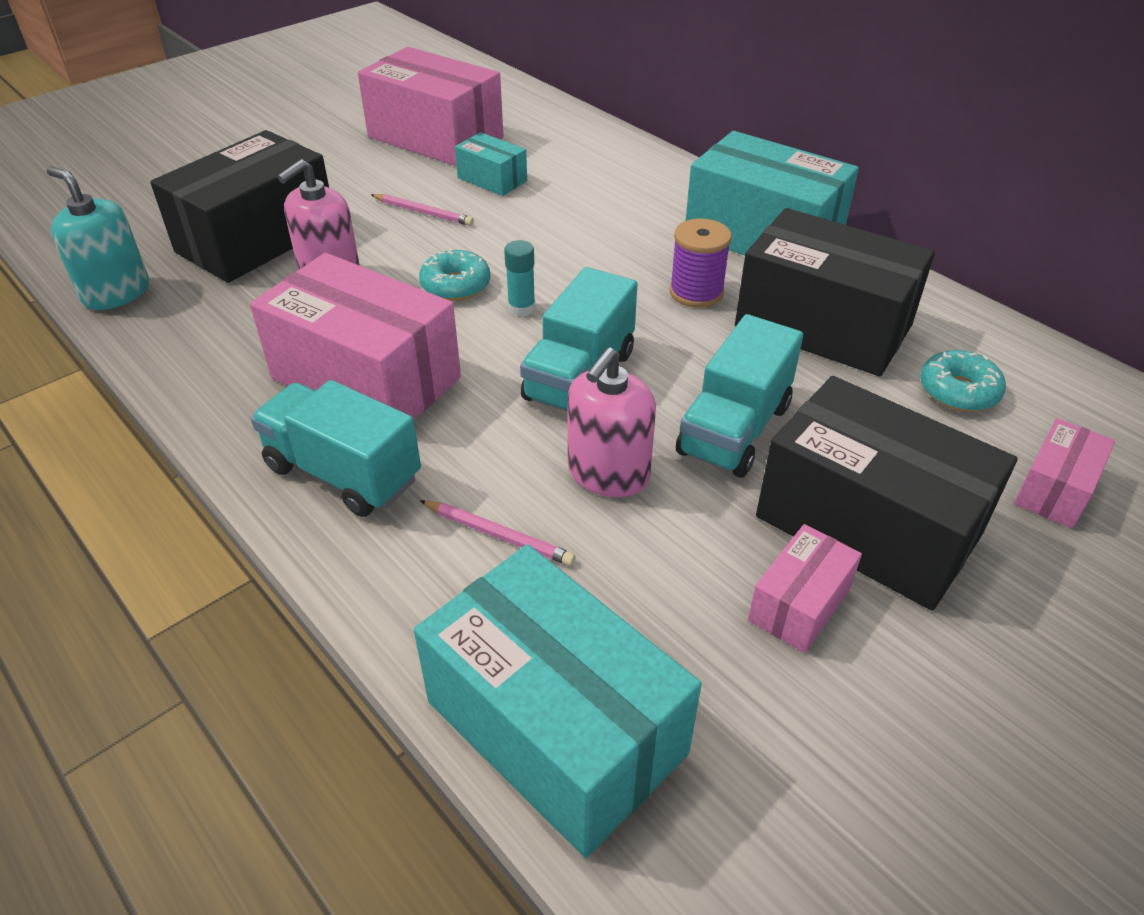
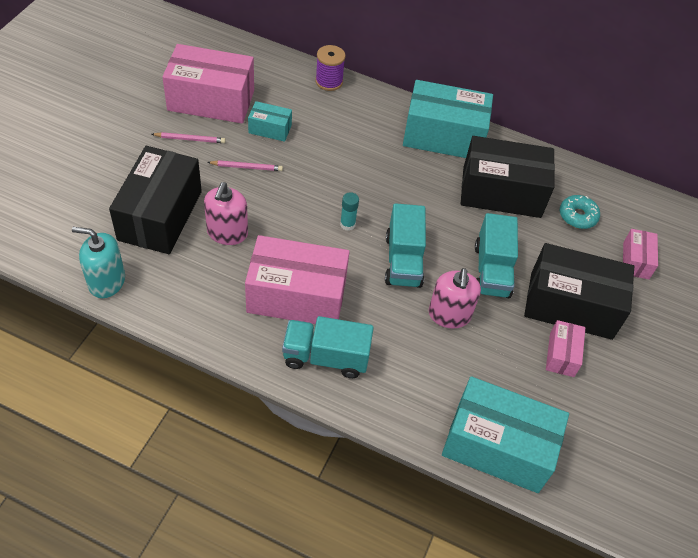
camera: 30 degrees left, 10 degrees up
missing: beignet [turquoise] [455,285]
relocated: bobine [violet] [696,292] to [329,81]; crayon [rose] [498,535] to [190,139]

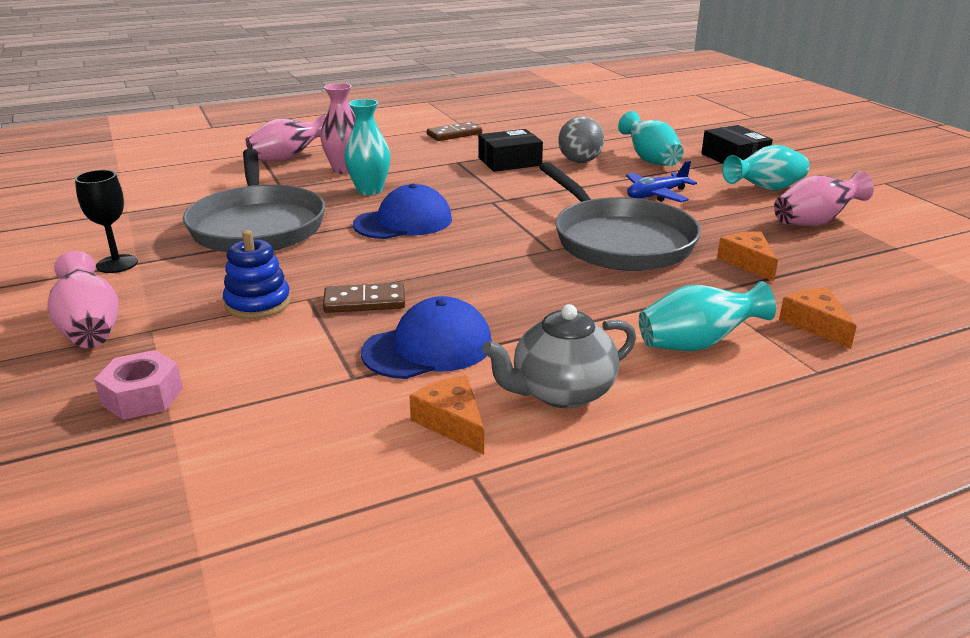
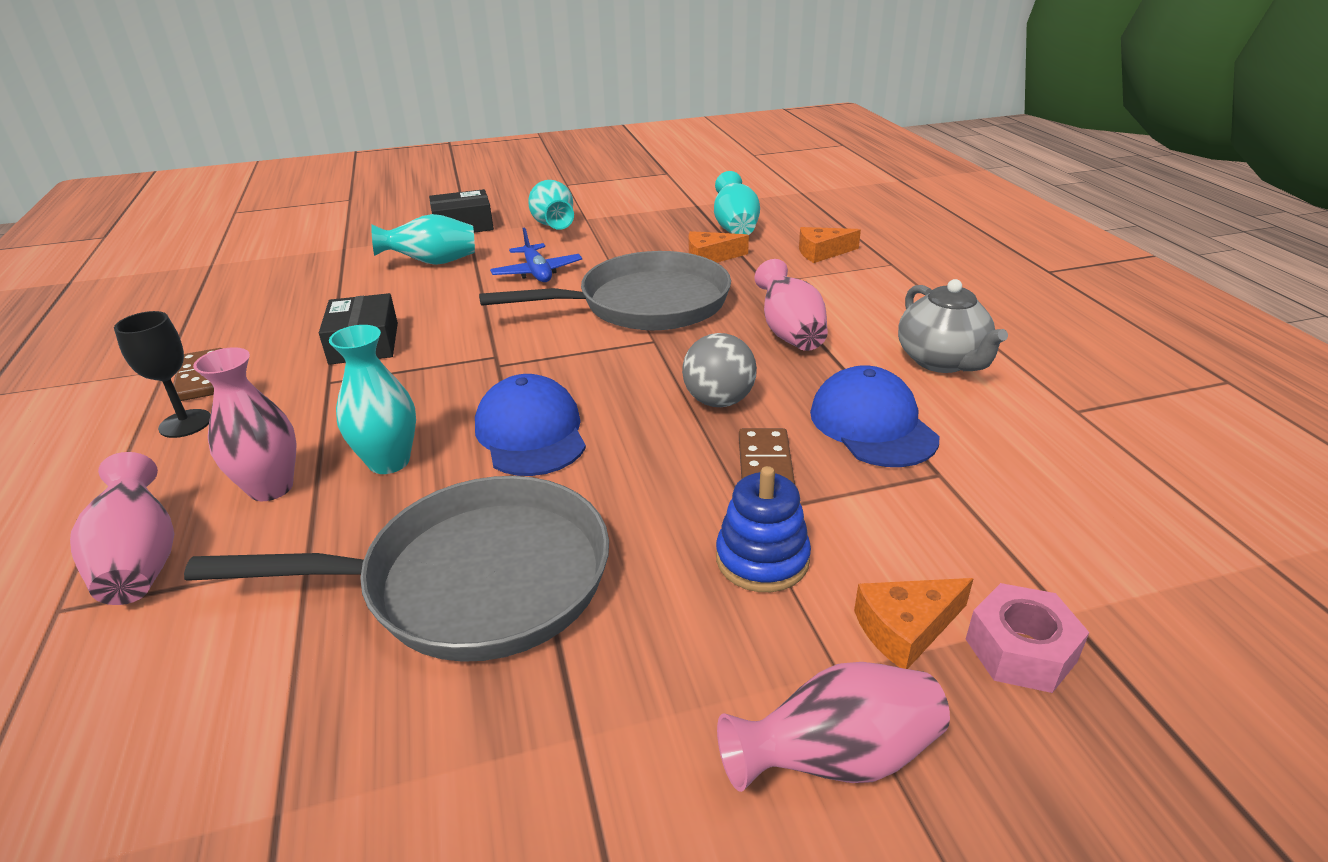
camera: 80 degrees left, 5 degrees up
relocated: balle [gris] [579,161] to [718,401]; verre à pied [noir] [117,264] to [185,423]; vase [rose] [815,222] to [789,333]; vase [turquoise] [697,344] to [735,227]; fromage [orange] [452,422] to [905,629]

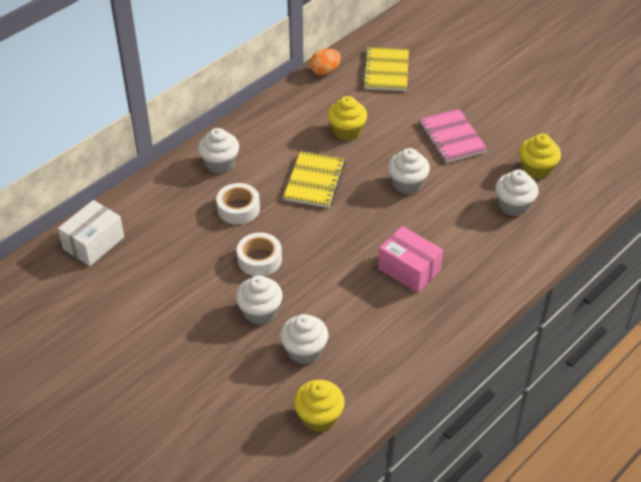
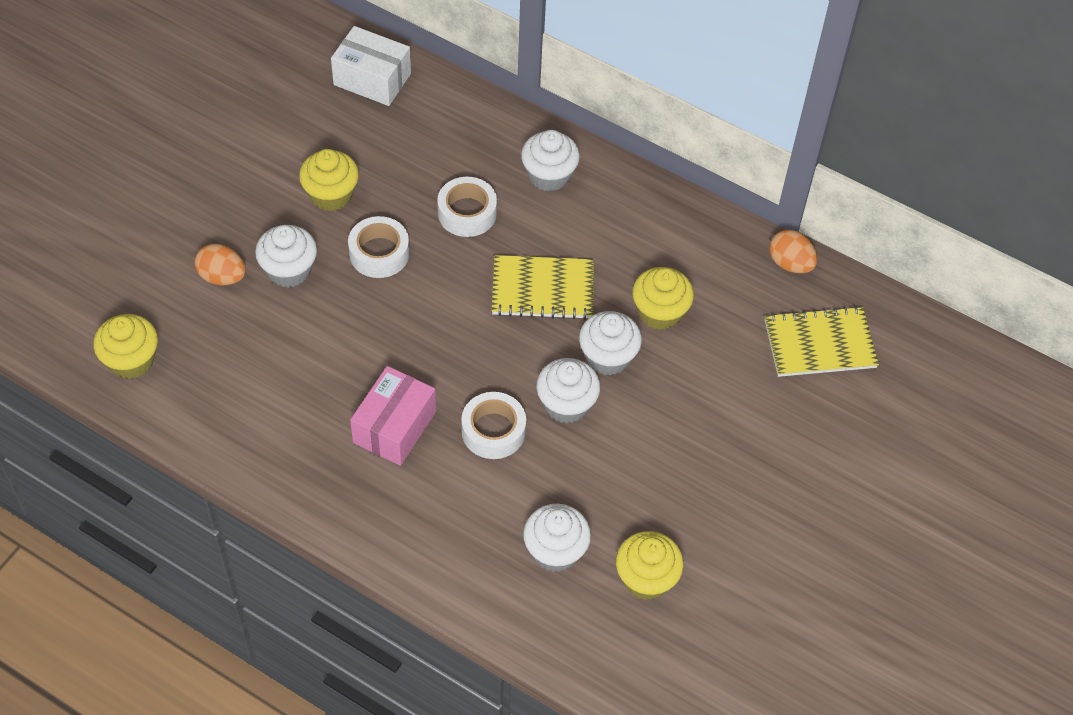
camera: 75 degrees right, 10 degrees up
missing: carnet [rose] [452,137]
appeared: muffin [jaune] [331,195]; œuf [orange] [222,277]; ruban adhésif [blanc] [493,431]
relocated: muffin [blanc] [304,351] to [608,357]

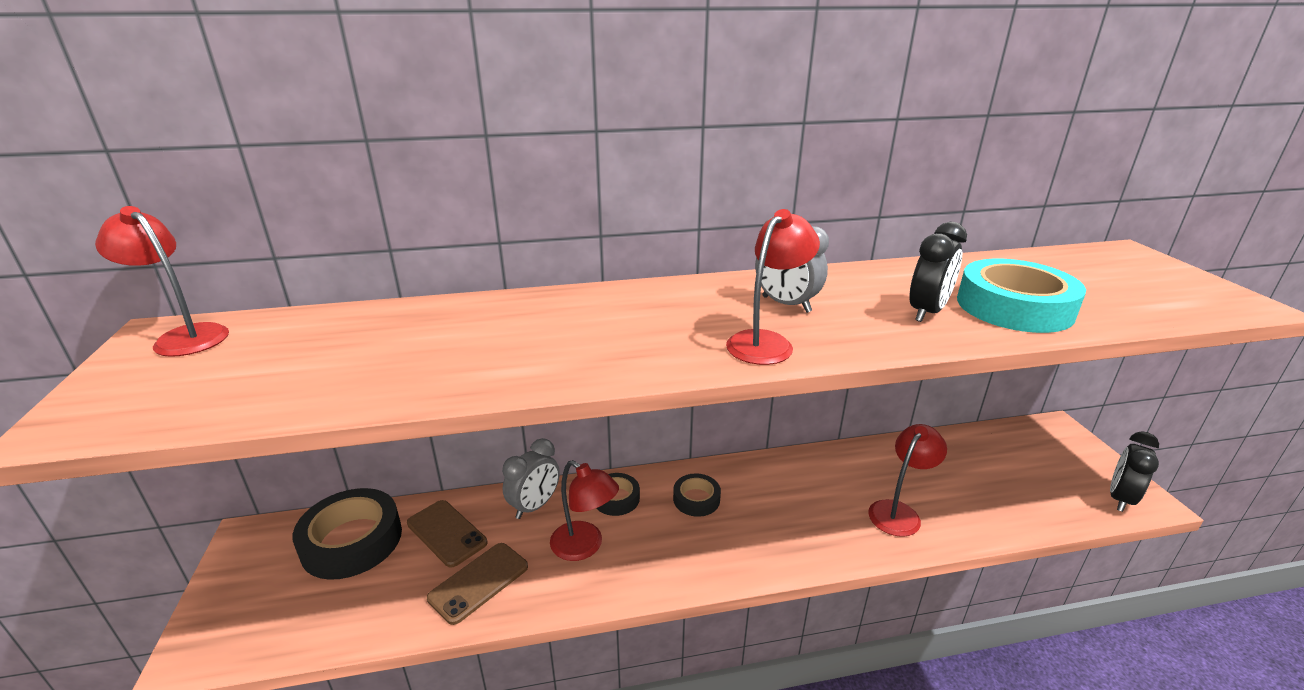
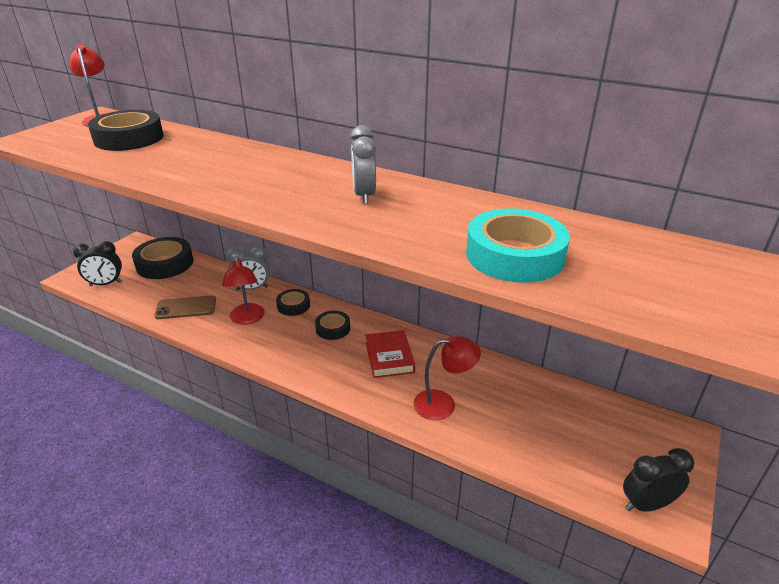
camera: 40 degrees right, 5 degrees up
missing: lampe [rouge] [766,342]; téléphone [marron] [446,533]
appeared: ruban adhésif [noir] [129,138]; livre [rouge] [389,357]
relocated: réveil [noir] [927,312] to [106,284]

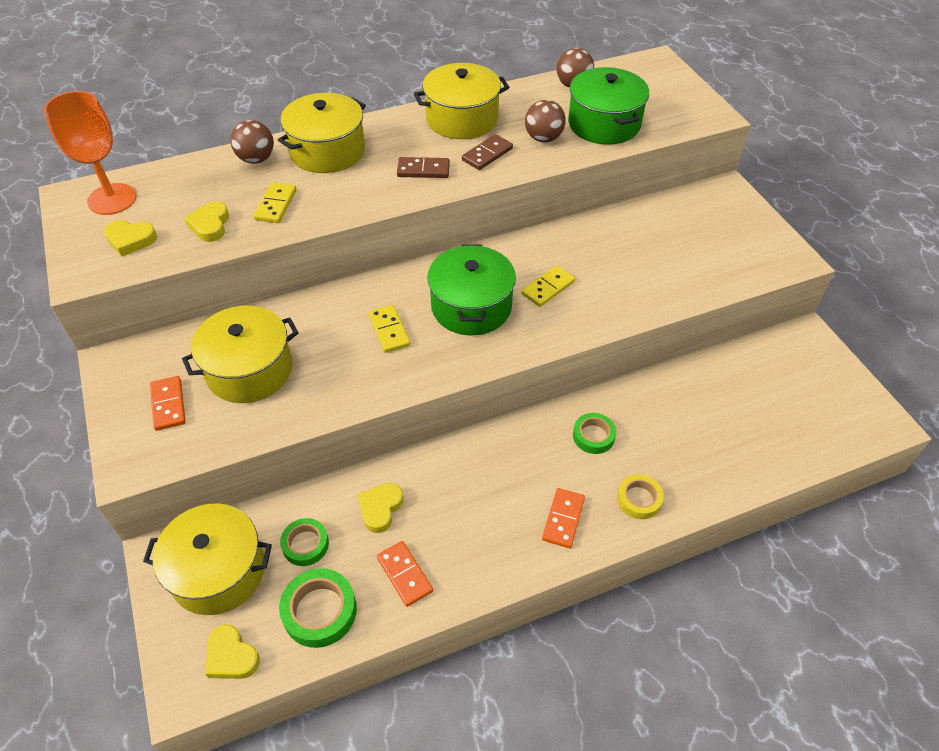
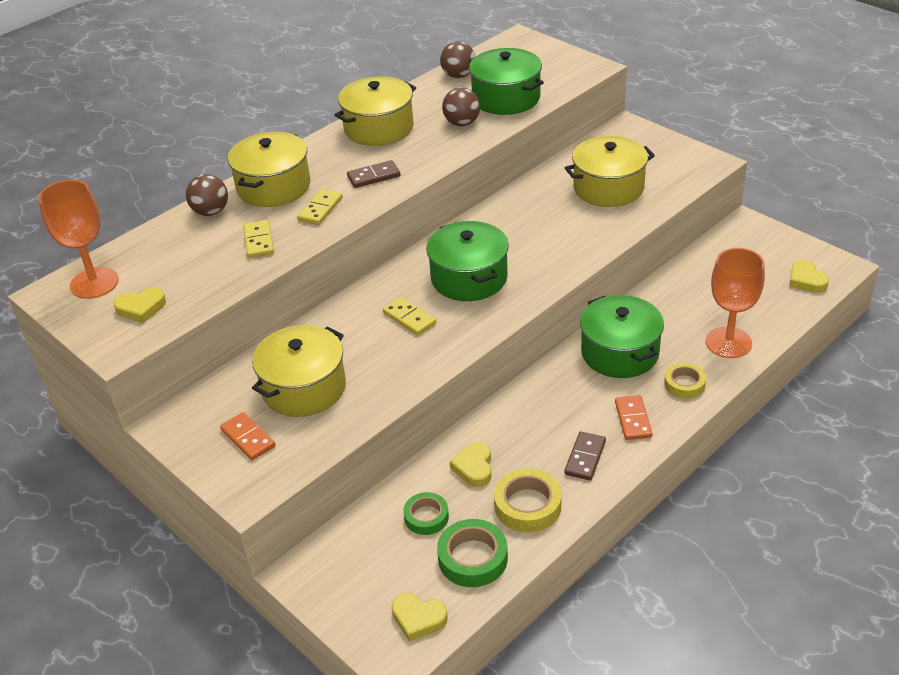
camera: 20 degrees left, 10 degrees down
appeared: verre à pied [orange] [728,342]
relocated: domino [marron] [487,154] to [585,458]; cœur [jaune] [210,225] to [806,280]; domino [jaune] [548,288] to [320,209]; marmite [jaune] [218,571] to [608,188]
exchanged: ruban adhésif [vert] [593,436] to marmite [vert] [619,353]; domino [orange] [405,574] to ruban adhésif [jaune] [527,505]

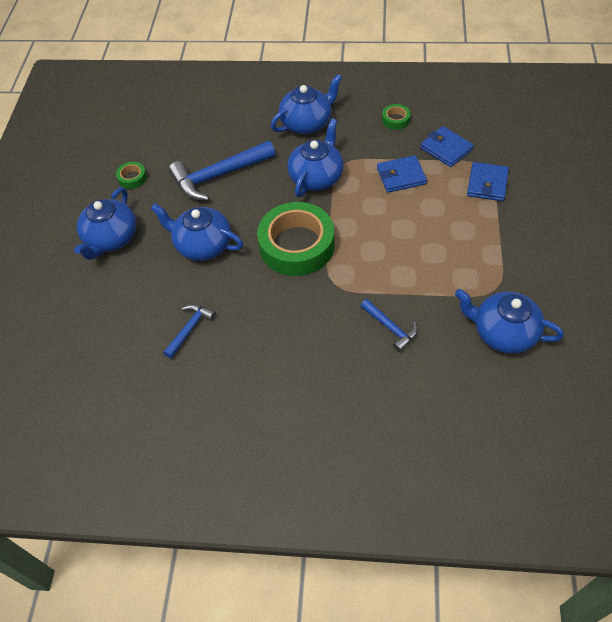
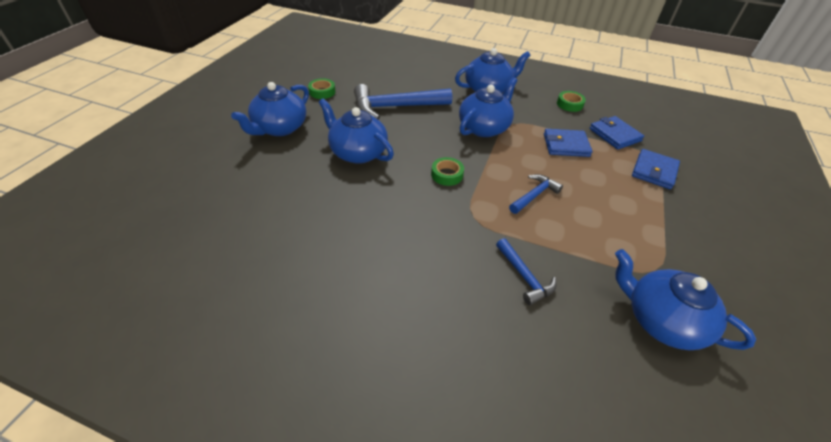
camera: 10 degrees right, 10 degrees down
relocated: marteau [bleu] [190,329] to [534,195]
size: ruban adhésif [vert] [297,245] = [447,175] x0.42

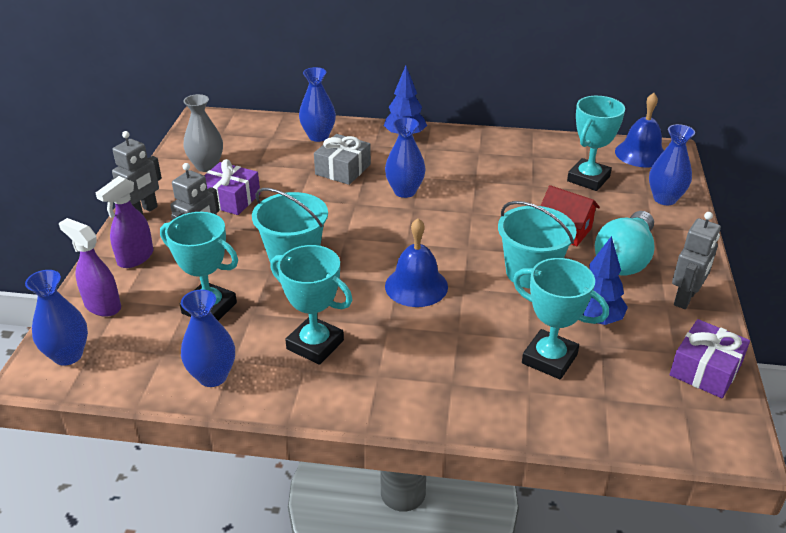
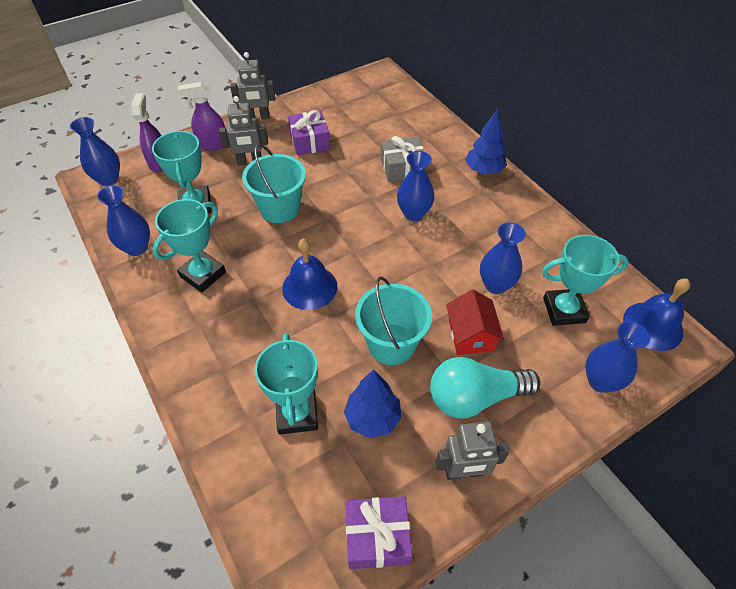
camera: 50 degrees right, 15 degrees up
missing: vase [gris] [206,166]
relocated: vase [bleu] [318,136] to [496,285]
spun: trophée [turquoise] [315,345] = [203,274] 45 degrees clockwise

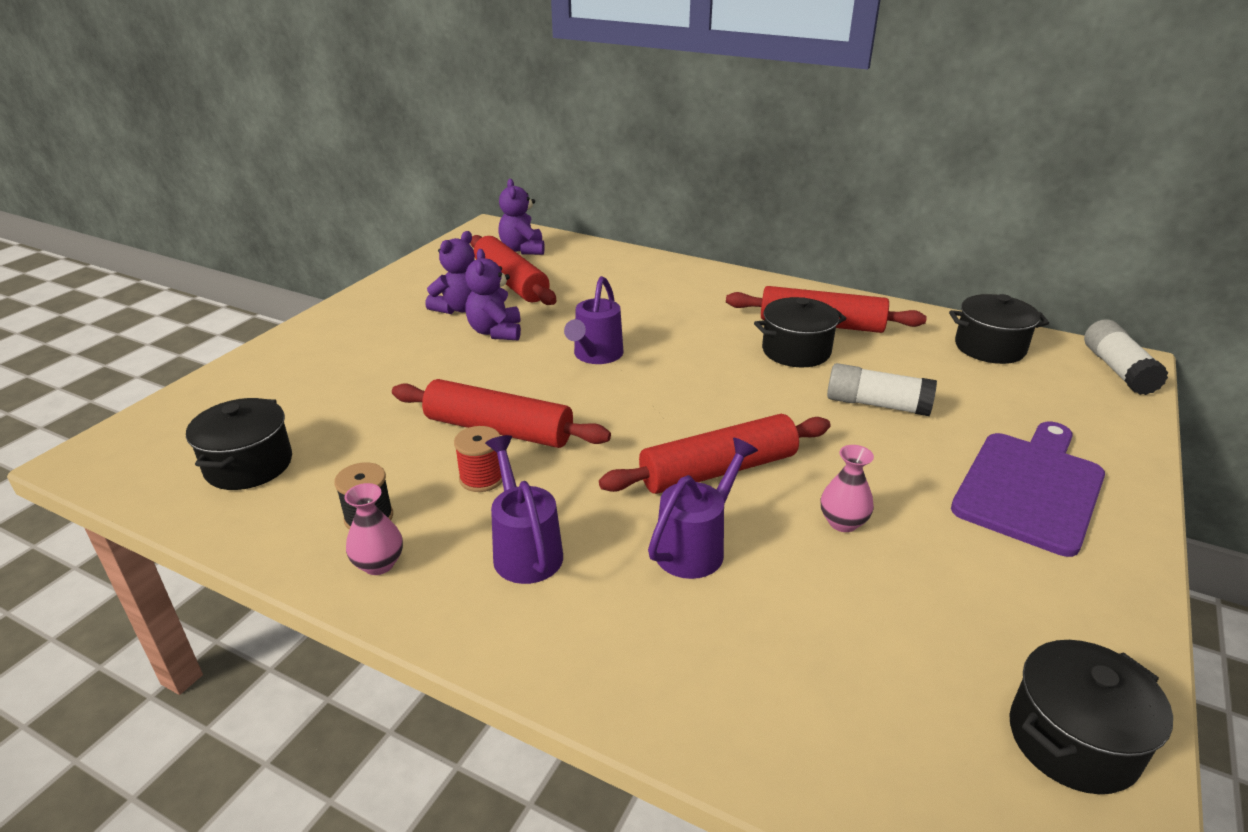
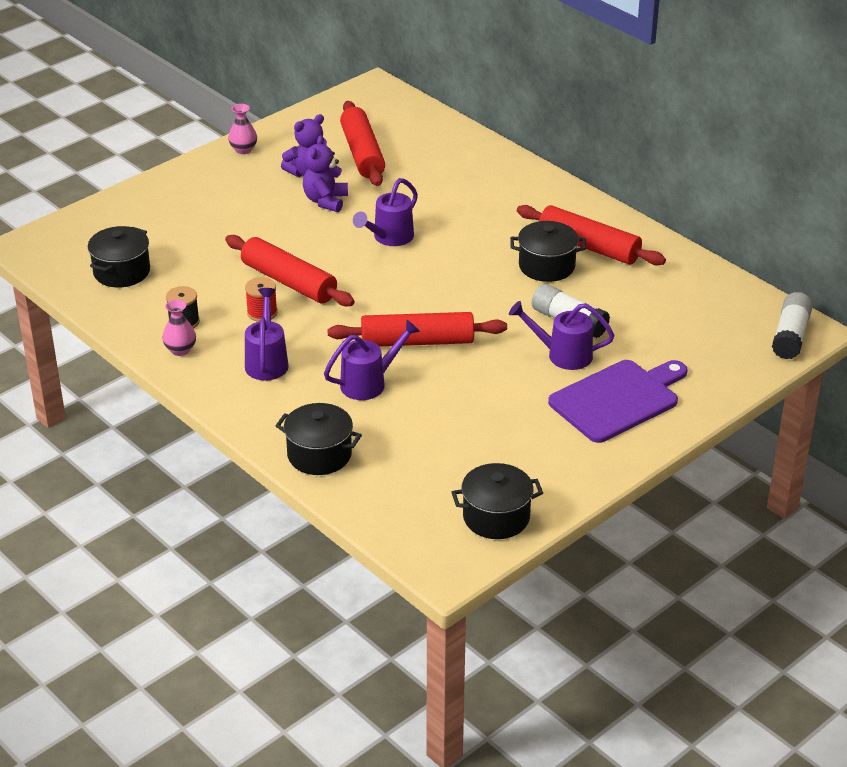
camera: 20 degrees right, 5 degrees up
missing: ours en peluche [violet] [523,249]
appeared: arrosoir [violet] [563,355]
relocated: marmite [noir] [989,348] to [319,455]; vase [rose] [843,522] to [243,150]

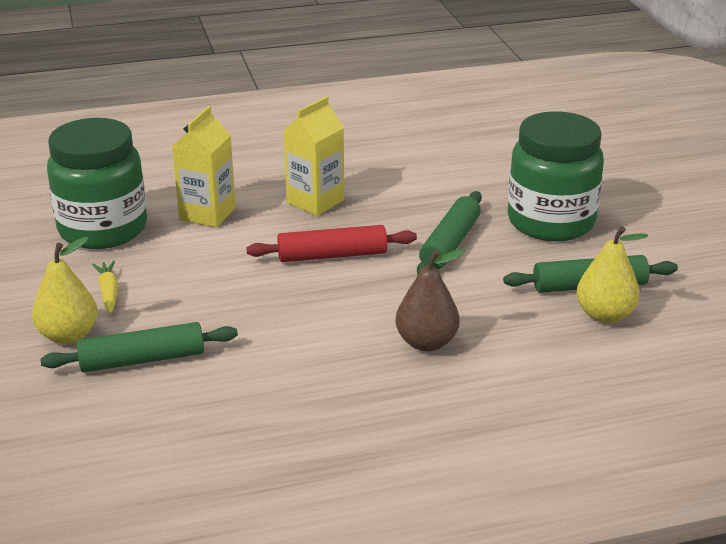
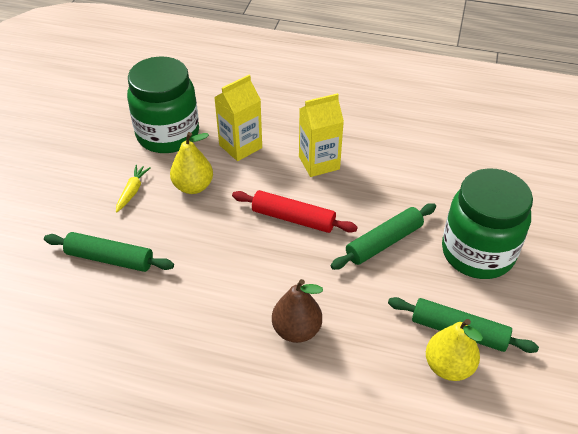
camera: 30 degrees right, 15 degrees up
relocated: poire [jaune] [68,335] to [193,186]

